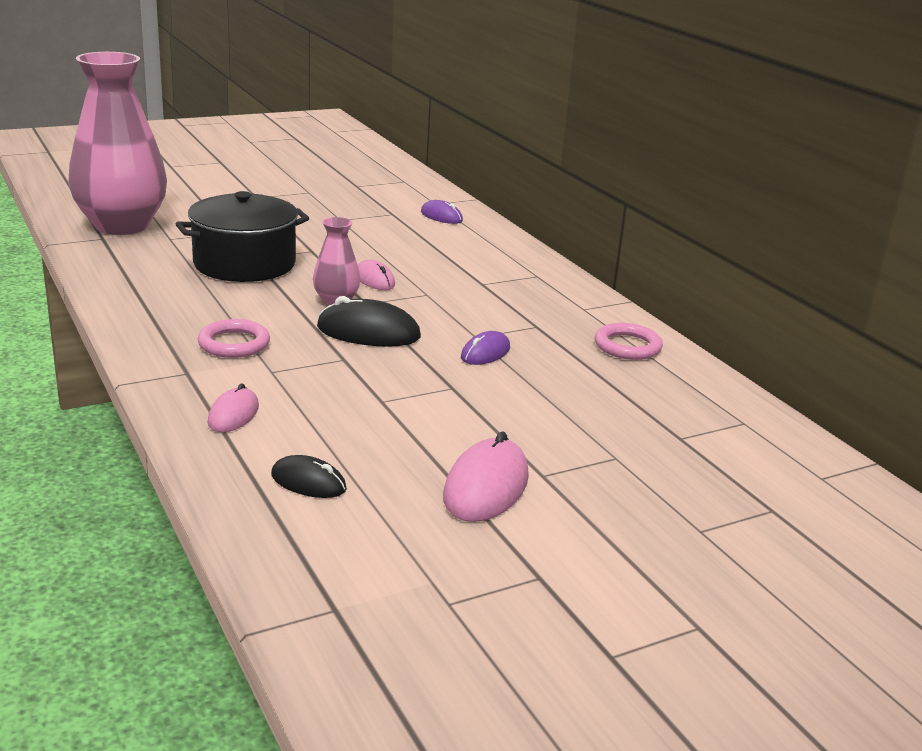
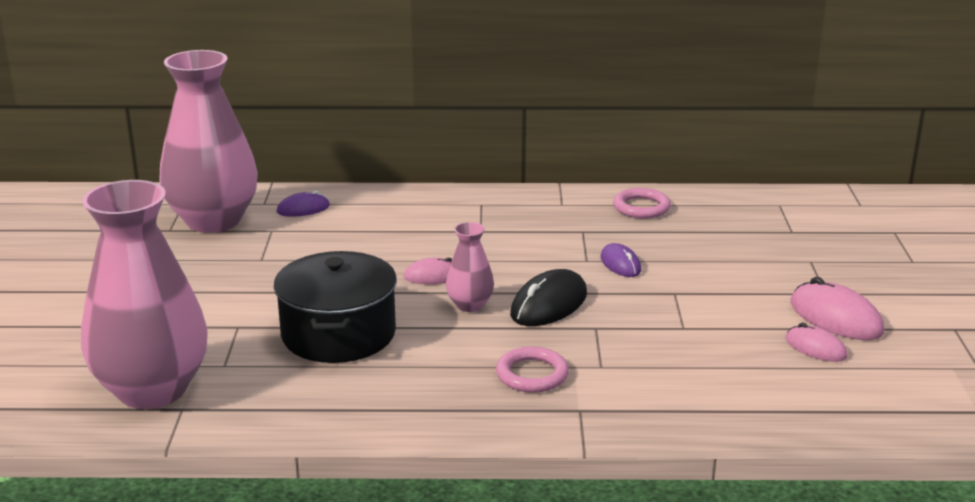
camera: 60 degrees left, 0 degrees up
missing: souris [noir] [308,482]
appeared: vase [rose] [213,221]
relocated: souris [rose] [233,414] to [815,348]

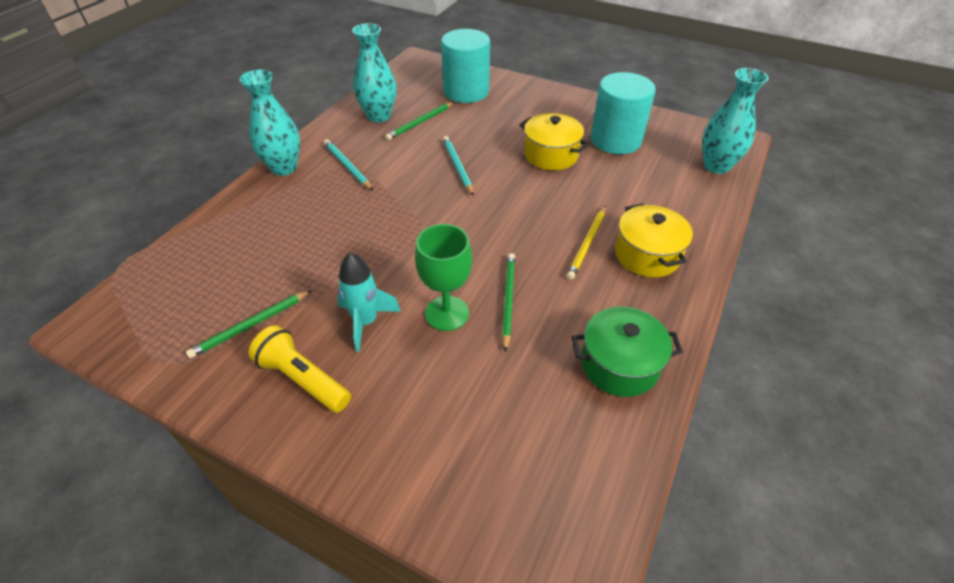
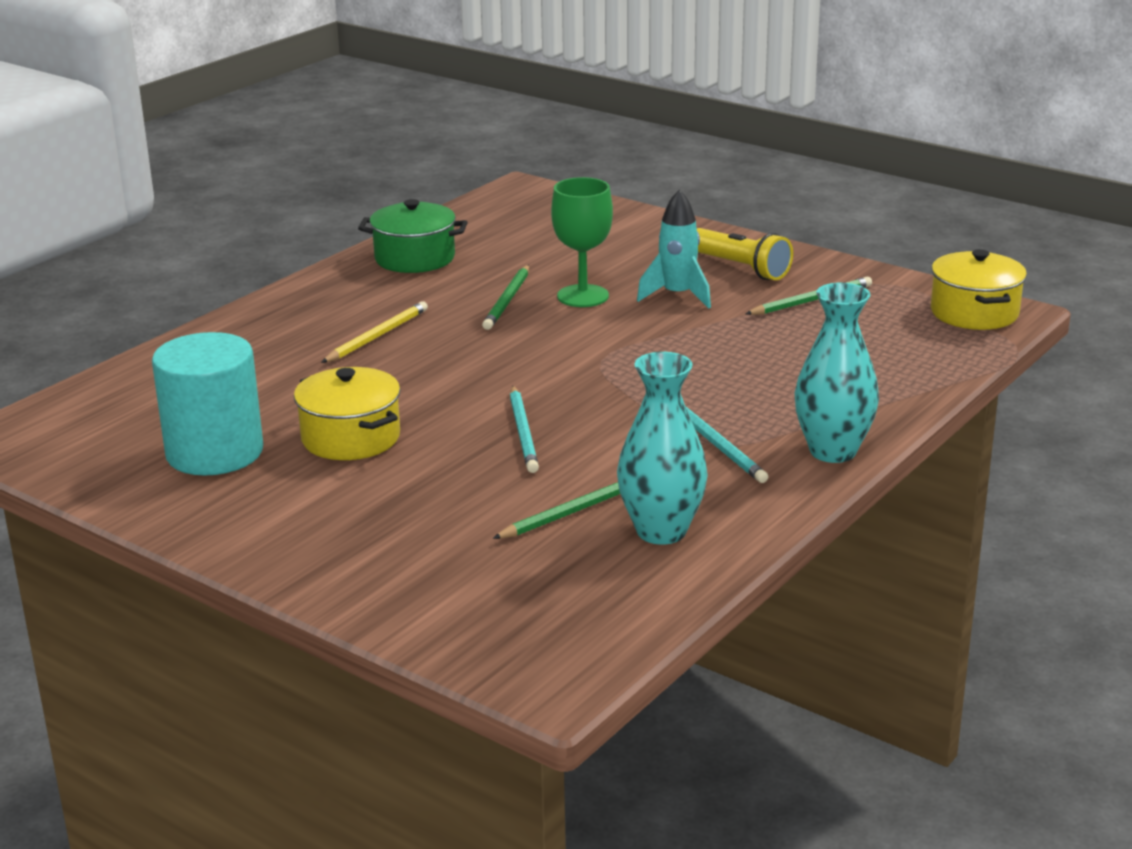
camera: 170 degrees left, 20 degrees down
missing: cylindre [turquoise] [466,91]; vase [turquoise] [716,166]
relocated: marmite [jaune] [647,255] to [974,313]

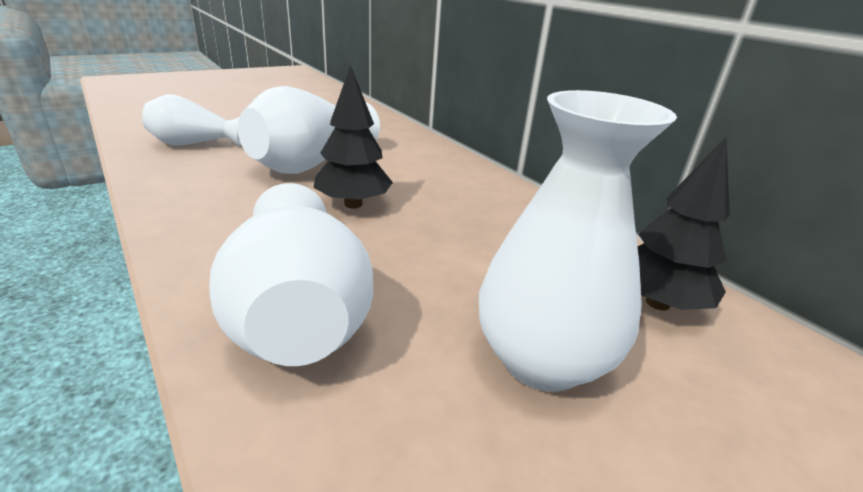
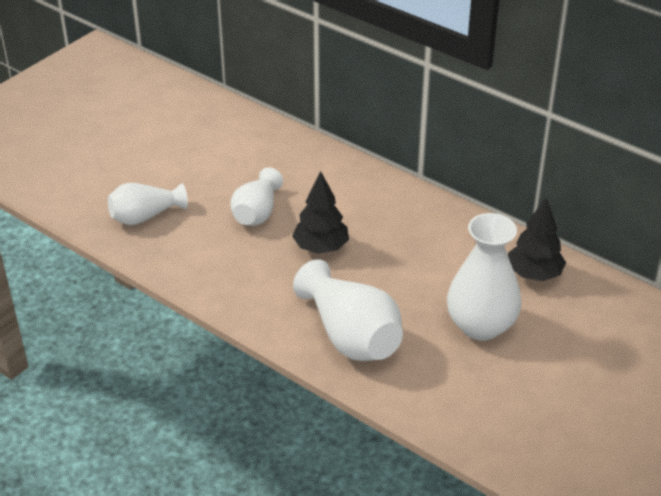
camera: 15 degrees left, 10 degrees up
size: vase [blanc] [310,163] = [257,213] x0.64

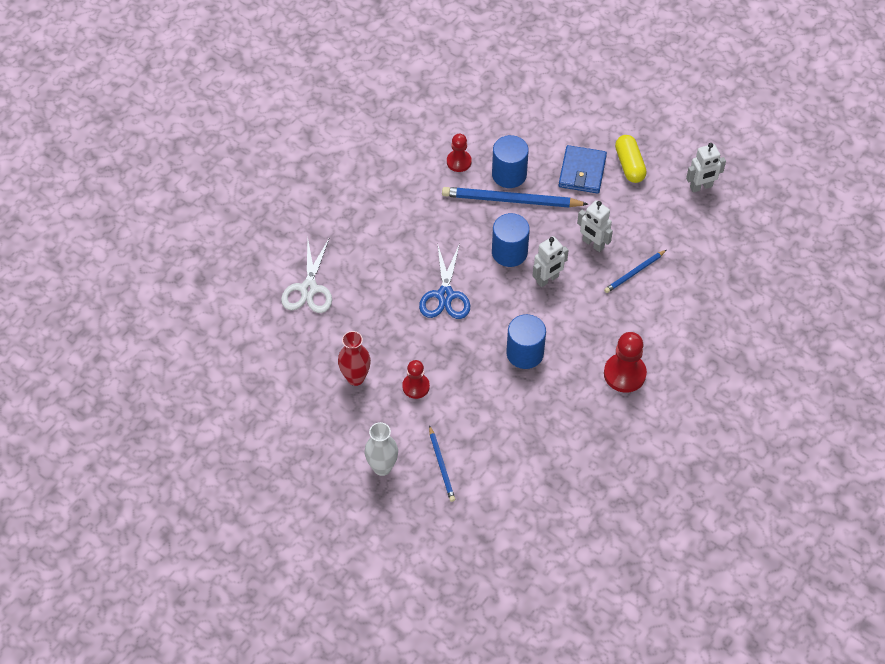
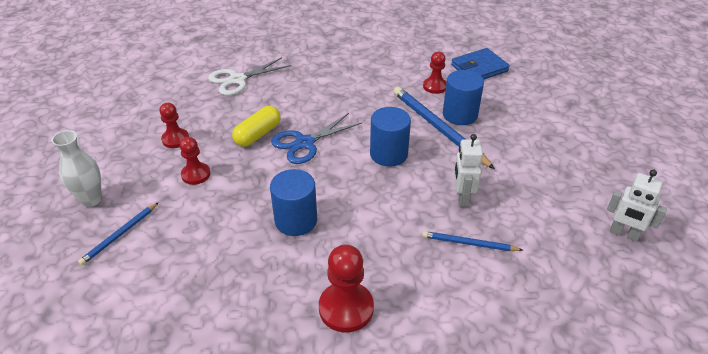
camera: 50 degrees right, 15 degrees down
missing: robot [blanc] [547,279]
relocated: gélule [jaune] [629,165] to [258,134]; portefeuille [bleu] [582,172] to [479,68]
exchanged: vase [rouge] [355,378] to pion [rouge] [175,139]

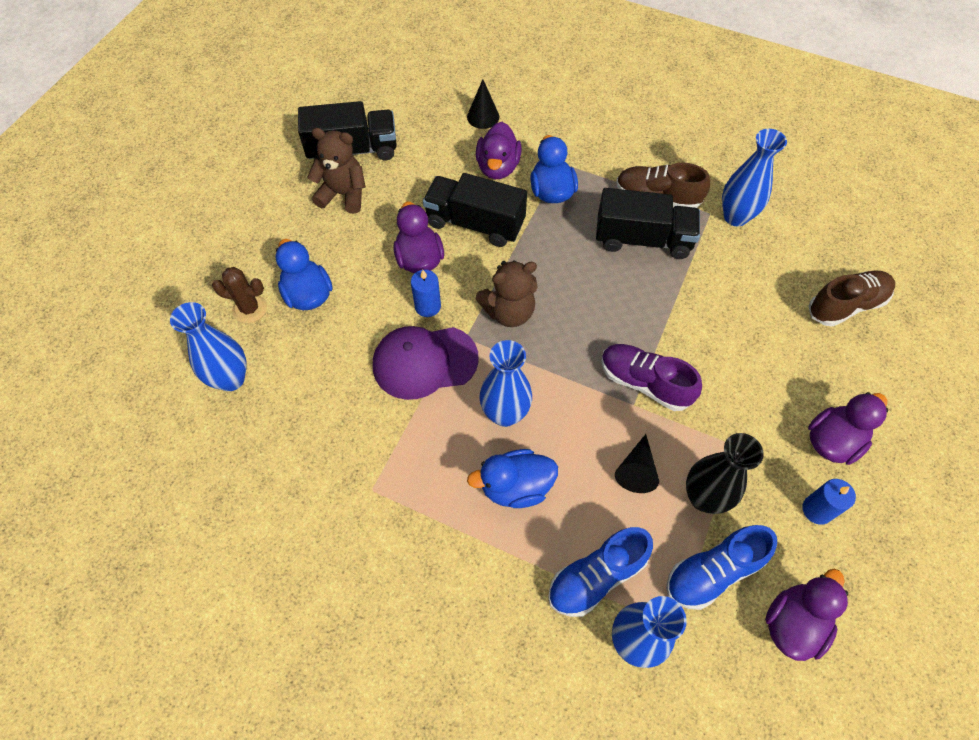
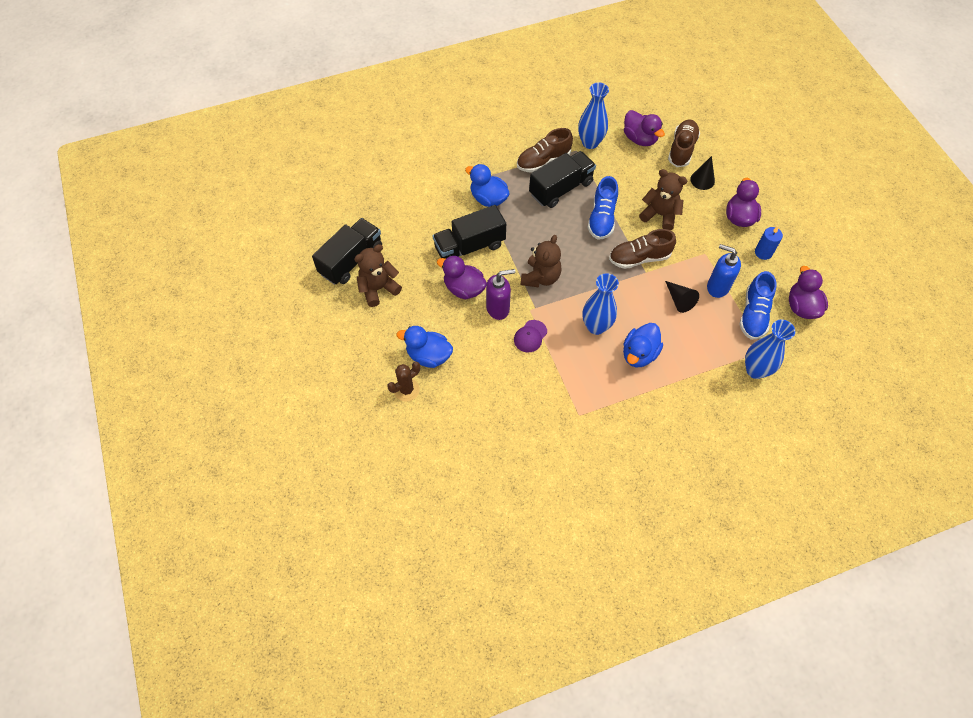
camera: 45 degrees left, 0 degrees up
missing: vase [bleu] [231,379]
appeared: ours en peluche [marron] [660,215]
relocated: cône [noir] [483,117] to [702,180]; canard [violet] [498,167] to [639,139]; chaussure [bleu] [596,577] to [602,218]
exchanged: bougie [bleu] [428,306] to distributeur de savon [violet] [498,308]; vase [noir] [704,497] to distributeur de savon [bleu] [717,287]
colour: chaussure [violet] [644,383] to chaussure [marron] [639,258]
size: casquette [violet] [424,362] = [530,336] x0.53

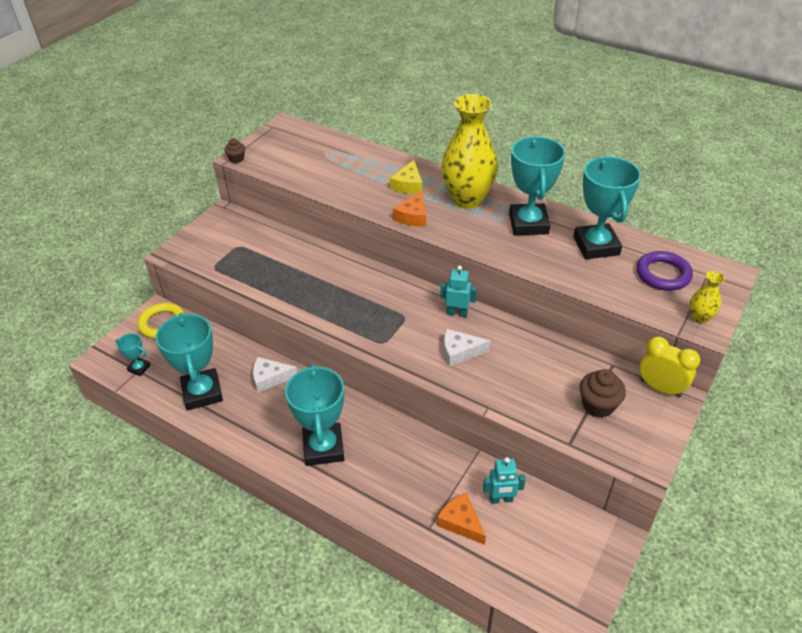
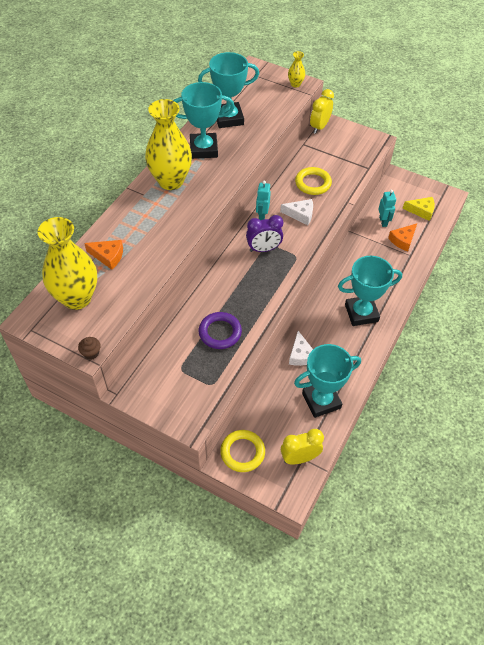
camera: 95 degrees left, 10 degrees up
missing: muffin [marron] [598,405]
appeared: anneau [jaune] [313,183]; réveil [violet] [263,249]; vase [jaune] [77,298]
relocated: fromage [jaune] [408,185] to [421,211]; fromage [orange] [413,216] to [108,256]; anneau [violet] [663,274] to [220,332]
exchanged: trophée [turquoise] [139,368] to réveil [jaune] [299,458]
spun: fromage [blanc] [460,352] = [300,214] 75 degrees counterclockwise

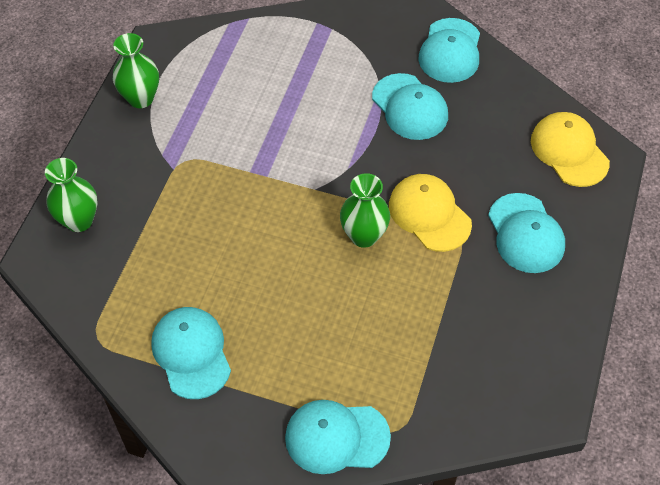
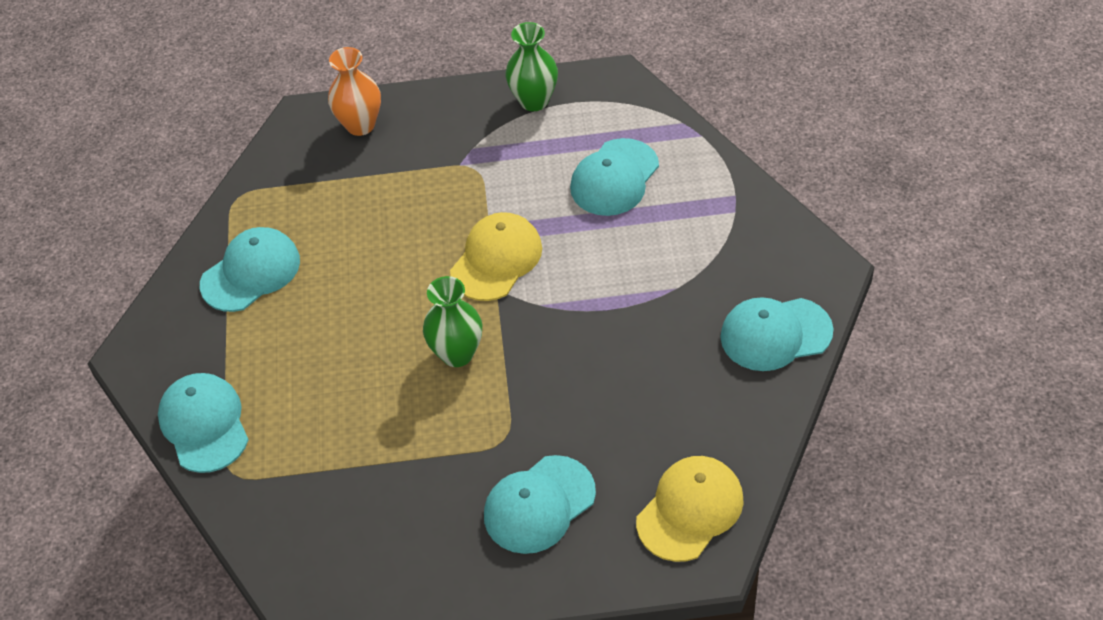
camera: 70 degrees right, 5 degrees down
relocated: casquette [turquoise] [410,107] to [614,178]; casquette [jaune] [429,214] to [496,259]
colour: vase [vert] [79,220] to vase [orange] [360,125]

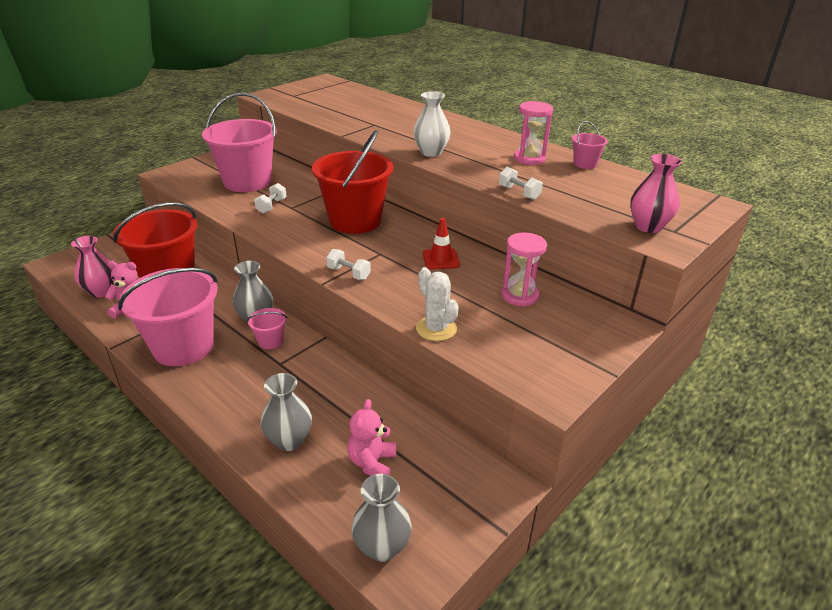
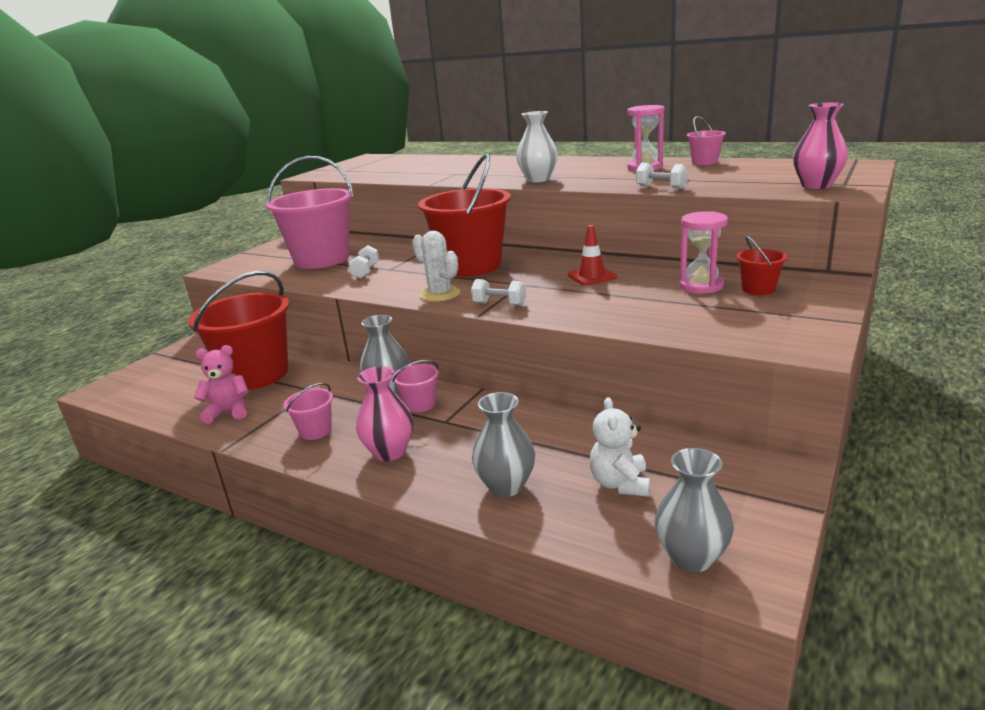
camera: 10 degrees left, 10 degrees down
appeared: seau [rouge] [758,289]
relocated: vase [rose] [101,291] to [389,452]; cactus [blanc] [436,328] to [440,294]
colour: ours en peluche [rose] [372,462] to ours en peluche [blanc] [620,484]
size: seau [rose] [183,347] = [315,431] x0.43

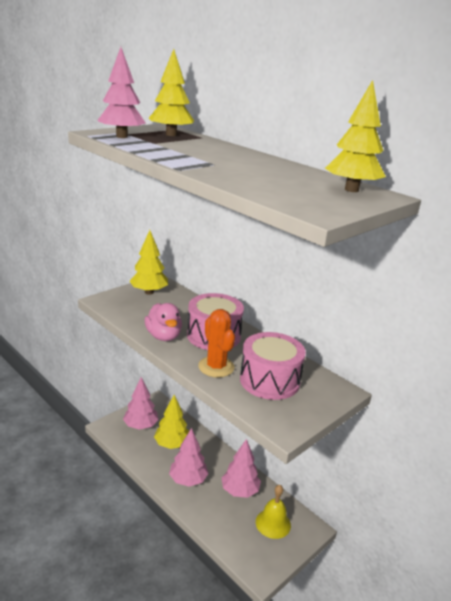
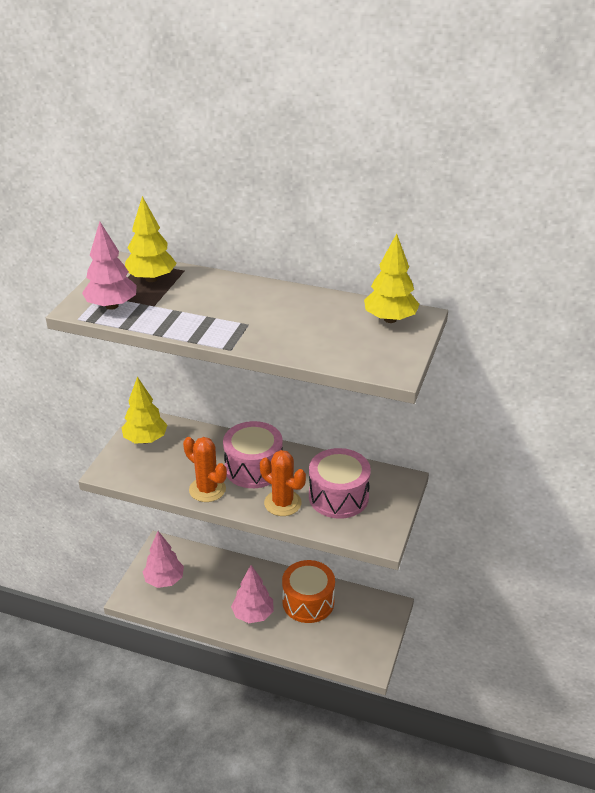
camera: 25 degrees left, 10 degrees up
missing: arbre [jaune] [172,444]; cloche [jaune] [273,523]
exchanged: canard [rose] [163,336] to cactus [orange] [207,489]; arbre [rose] [239,491] to tambour [orange] [308,602]

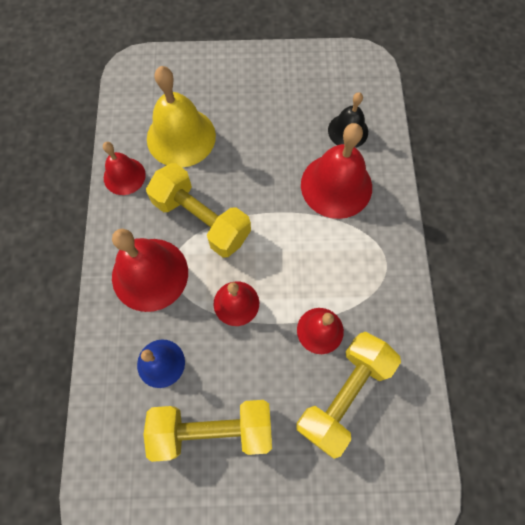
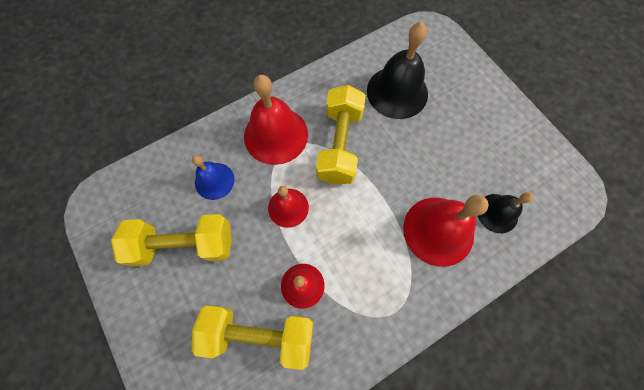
camera: 60 degrees right, 0 degrees up
missing: cloche [rouge] [124,176]
colour: cloche [jaune] [181,137] to cloche [noir] [397,92]
spun: haltère [jaune] [212,429] = [184,245] 60 degrees counterclockwise

